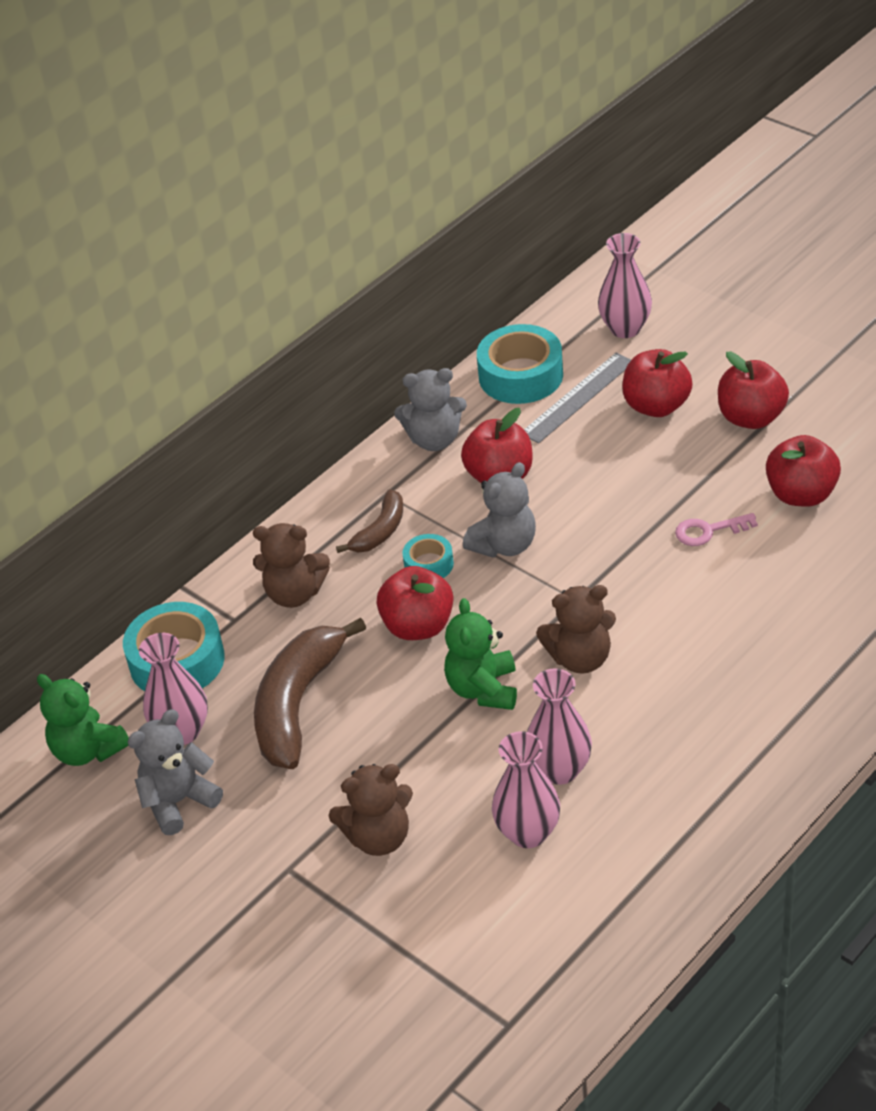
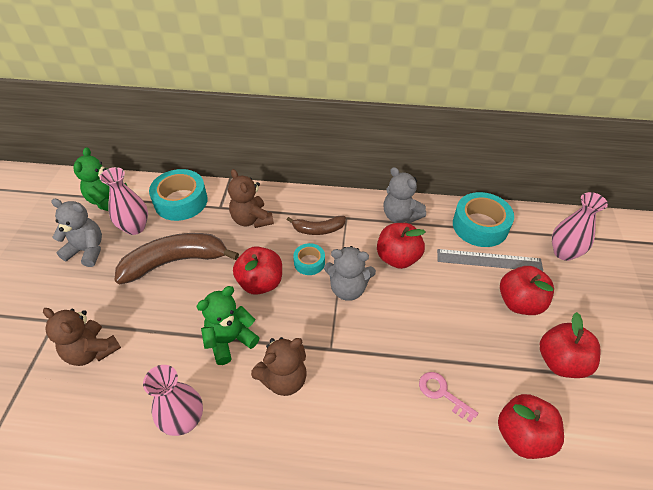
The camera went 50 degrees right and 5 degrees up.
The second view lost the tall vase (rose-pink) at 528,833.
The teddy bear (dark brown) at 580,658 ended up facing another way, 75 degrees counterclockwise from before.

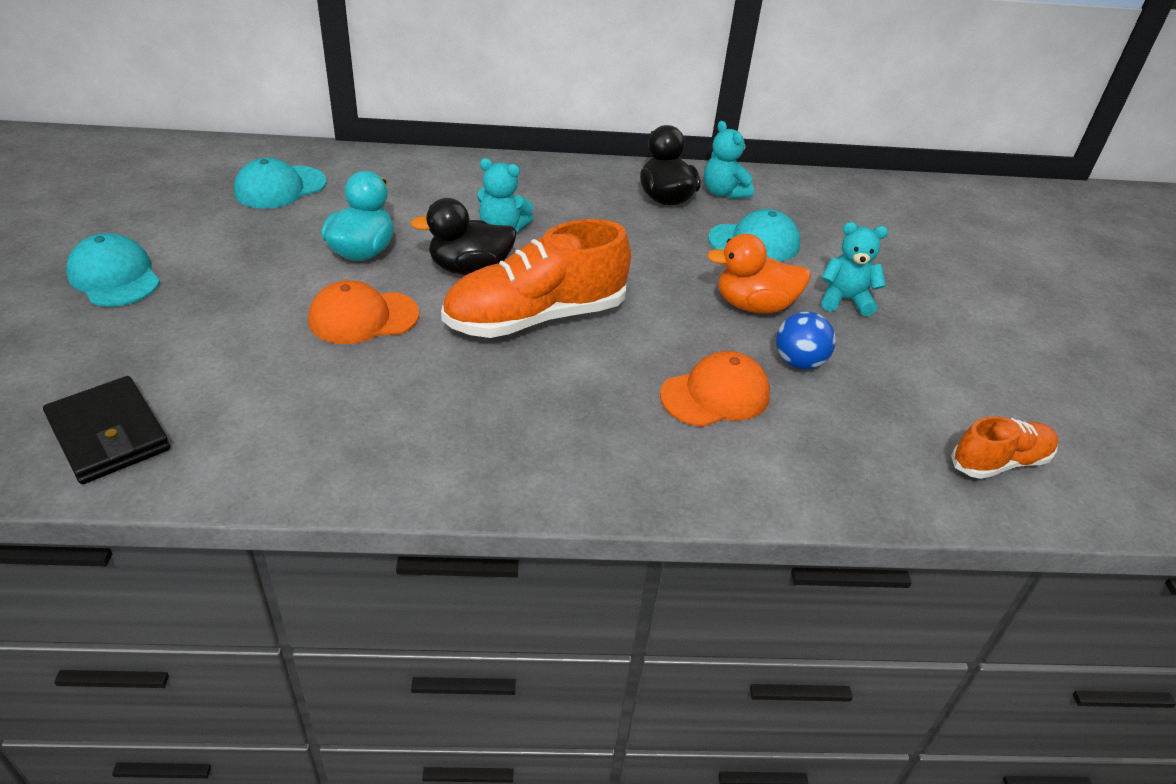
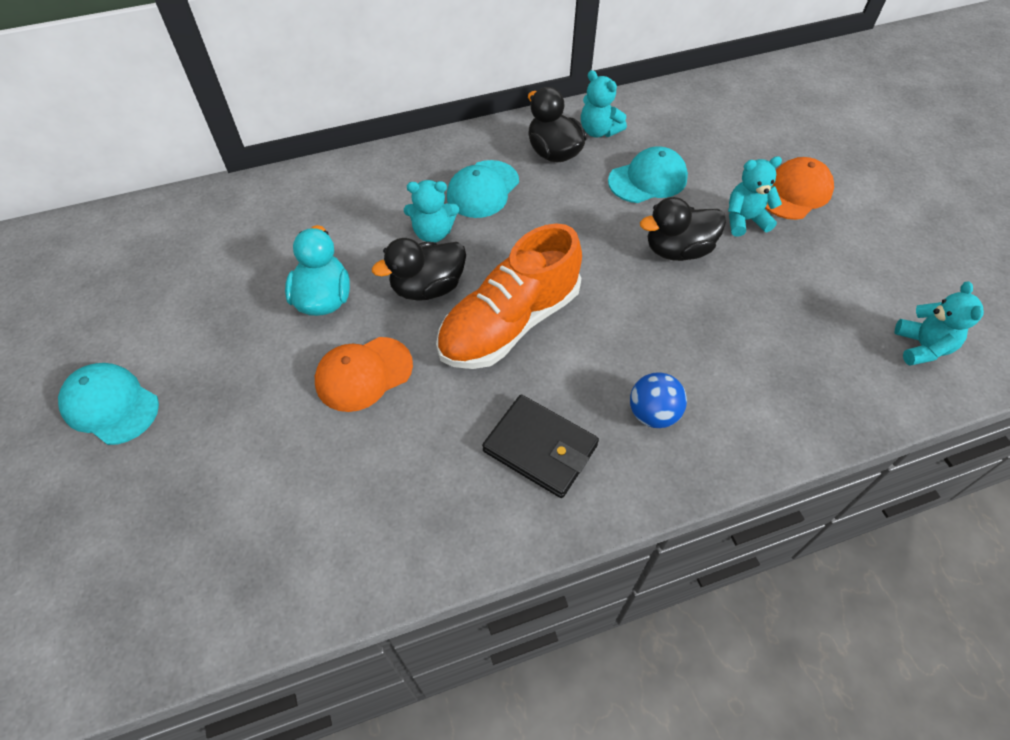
The camera went 15 degrees left and 15 degrees up.
The billfold (black) ended up elsewhere, having gone from 109,434 to 540,448.
The baseball cap (teal) ended up elsewhere, having gone from 280,187 to 483,189.
The baseball cap (orange) ended up elsewhere, having gone from 715,395 to 795,192.
The sphere (cobalt) ended up elsewhere, having gone from 799,362 to 653,414.
Where the shoe (orange) stood at 999,462, the teddy bear (teal) came to stand at 921,347.
What was the duck (orange) at 754,305 turned into the duck (black) at 678,250.

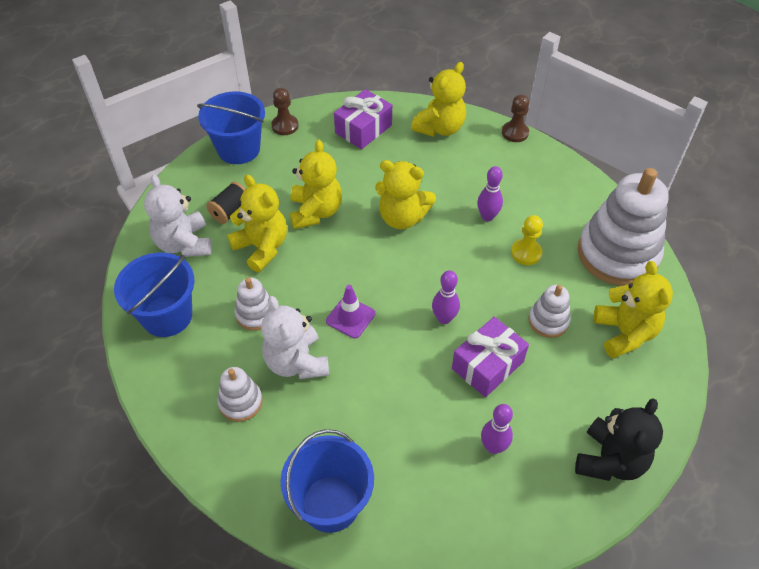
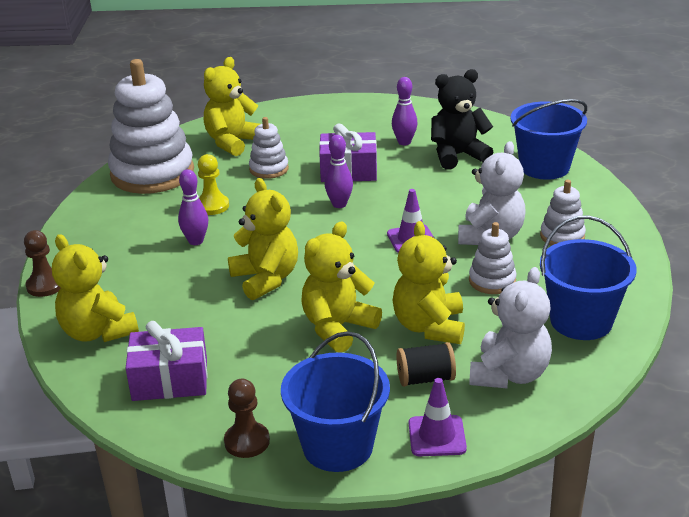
The camera went 135 degrees left and 20 degrees down.
The second view gained the road cone (purple) at 437,436.
The teddy bear (black) ended up elsewhere, having gone from 609,460 to 457,155.
The teddy bear (yellow) at 440,128 ended up facing another way, 120 degrees counterclockwise from before.

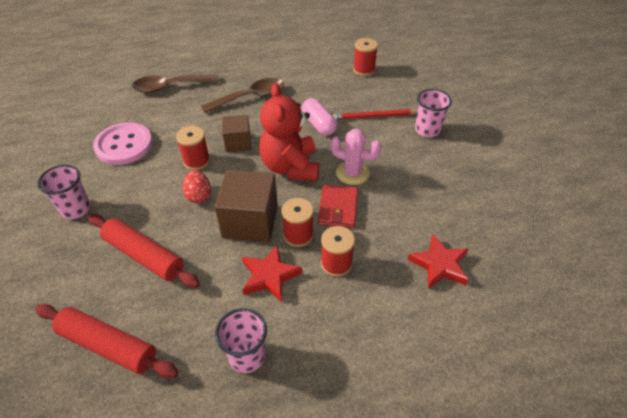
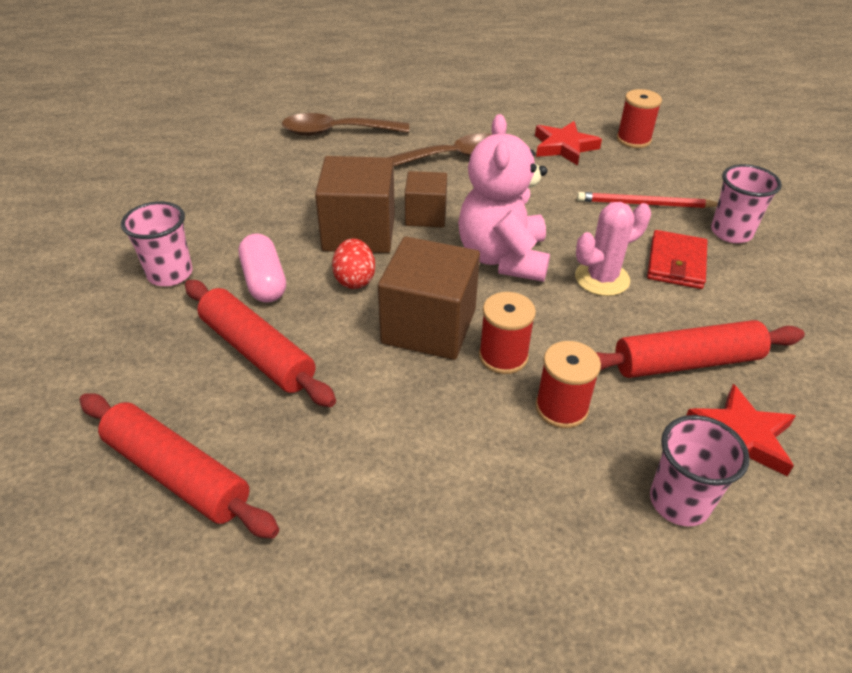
The camera went 10 degrees right and 5 degrees down.
The second view lost the sewing button (rose-pink) at 124,145.
The second view gained the dough roller (crimson) at 686,362.
The cup (rose-pink) ended up elsewhere, having gone from 247,356 to 679,502.
The star (crimson) ended up elsewhere, having gone from 269,276 to 564,147.
The pill shape (rose-pink) ended up elsewhere, having gone from 318,124 to 264,281.
The billfold (crimson) ended up elsewhere, having gone from 338,208 to 676,263.
Where the spool (crimson) stood at 196,161, the cube (dark brown) came to stand at 359,232.
What was the teddy bear (crimson) at 290,167 turned into the teddy bear (rose-pink) at 503,258.
The prickly plant (rose-pink) at 352,173 ended up facing another way, 60 degrees counterclockwise from before.

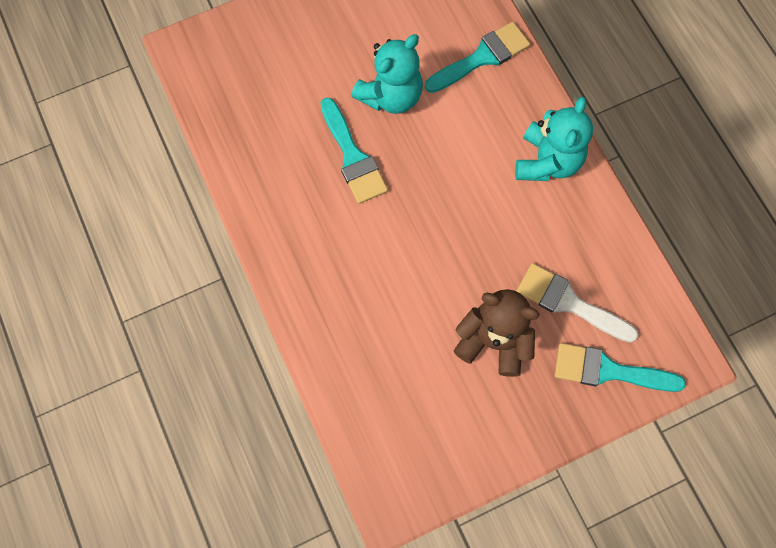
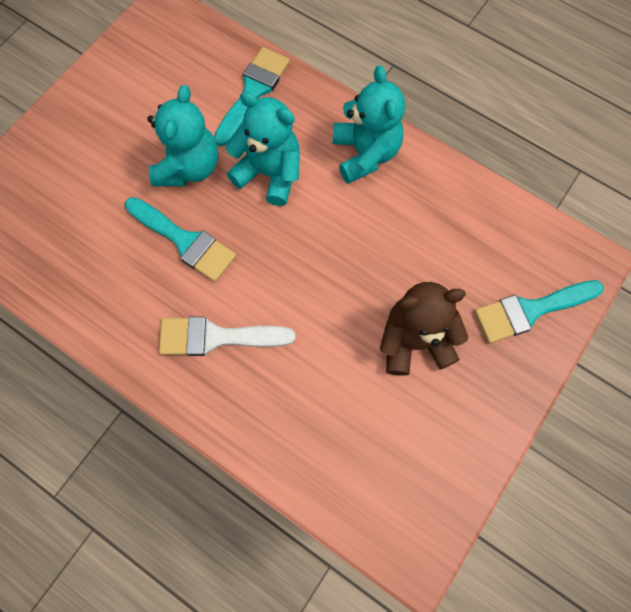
The camera went 30 degrees left and 0 degrees up.
The second view gained the teddy bear (teal) at 269,173.
The paint brush (pure white) ended up elsewhere, having gone from 569,302 to 216,337.

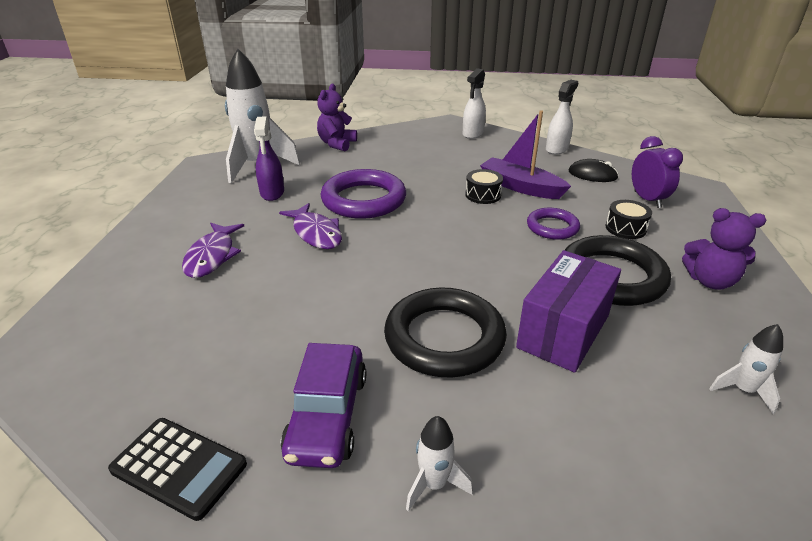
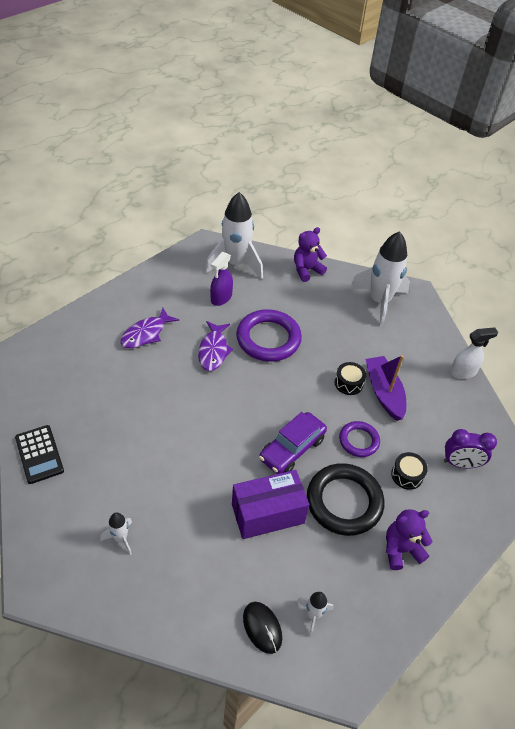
The camera went 35 degrees right and 15 degrees up.
The second view lost the ring (black) at 444,338.
The second view lost the sprayer (pure white) at 473,134.
The second view gained the rocket (pure white) at 379,301.
The toy car (purple) ended up elsewhere, having gone from 327,416 to 292,449.
The computer mouse (black) ended up elsewhere, having gone from 592,175 to 262,627.
The clock (purple) at 647,200 ended up facing another way, 75 degrees clockwise from before.
The teddy bear (purple) at 710,281 ended up facing another way, 105 degrees clockwise from before.

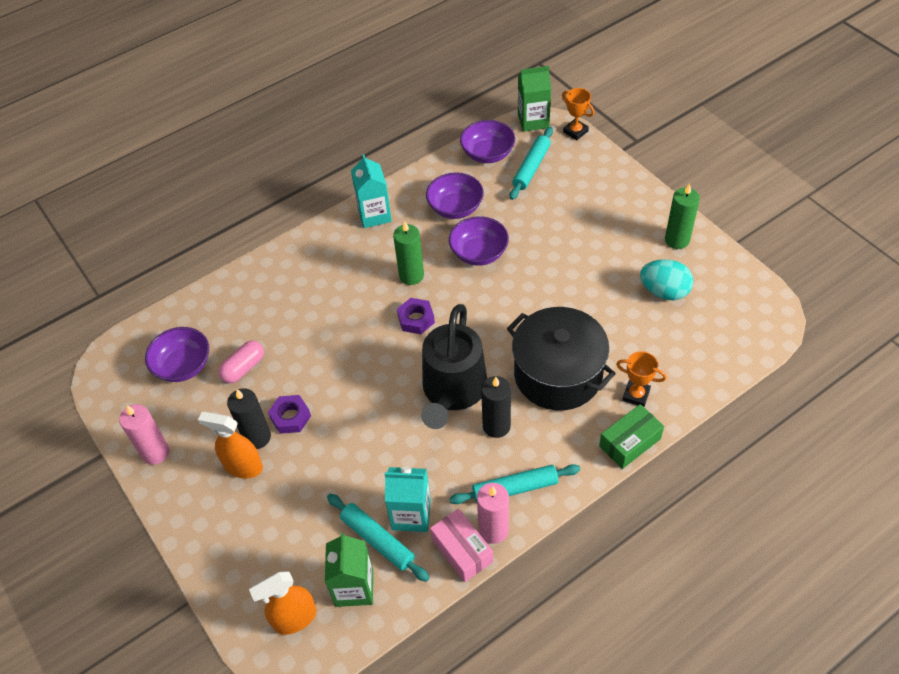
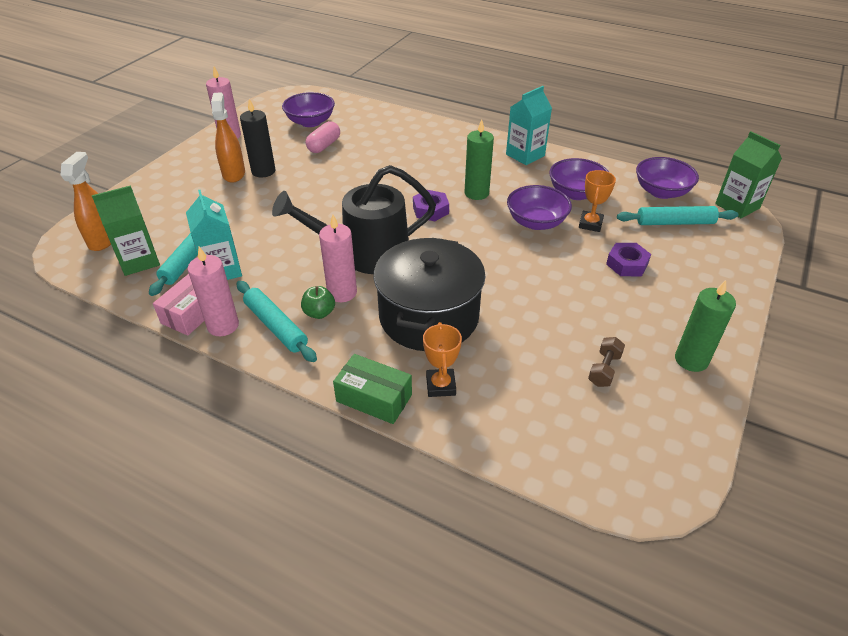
The camera went 60 degrees right and 10 degrees down.
The second view gained the apple fruit (emerald) at 319,313.
The hex nut (purple) ended up elsewhere, having gone from 290,417 to 627,264.
The trophy (orange) ended up elsewhere, having gone from 575,131 to 590,224.
Where the egg shape (teal) stood at 664,291, the free weight (dark brown) came to stand at 604,369.
What was the candle (black) at 496,426 turned into the candle (rose-pink) at 342,293.
The pill shape (rose-pink) at 243,368 ended up facing another way, 75 degrees counterclockwise from before.
The sprayer (orange) at 294,618 ended up facing another way, 60 degrees clockwise from before.

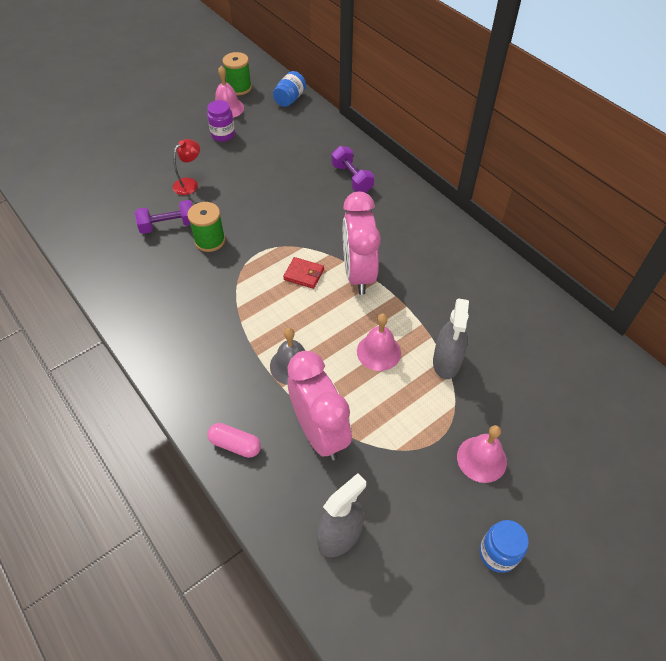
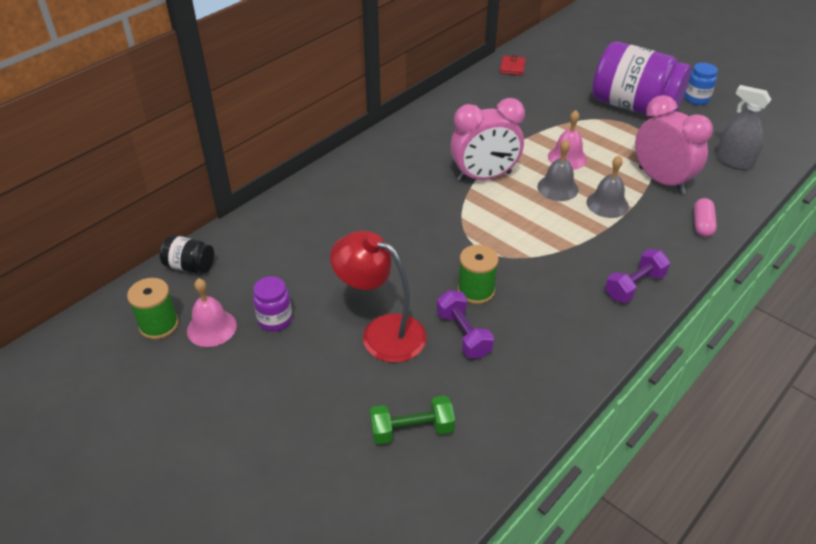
The camera went 100 degrees left and 10 degrees down.
The second view lost the sprayer (gray) at 446,362.
The second view gained the free weight (emerald) at 412,430.
The second view gained the bell (gray) at 557,188.
The billfold (crimson) ended up elsewhere, having gone from 304,274 to 512,67.
The free weight (purple) ended up elsewhere, having gone from 352,178 to 634,286.
Where the bell (rose-pink) stood at 481,459, the preserve jar (purple) came to stand at 634,106.
What was the preserve jar (cobalt) at 290,99 turned into the preserve jar (black) at 190,266.
The clock (rose-pink) at 319,432 ended up facing another way, 90 degrees clockwise from before.
The size of the lamp (crimson) at 189,183 changed by a factor of 1.86.

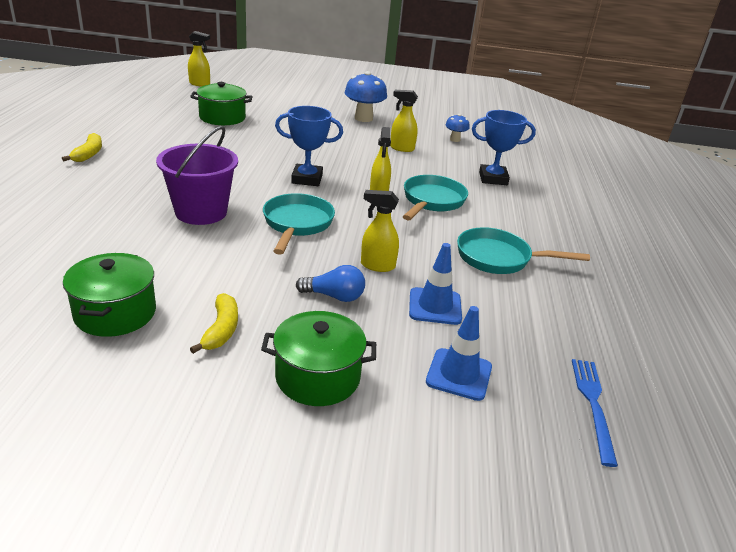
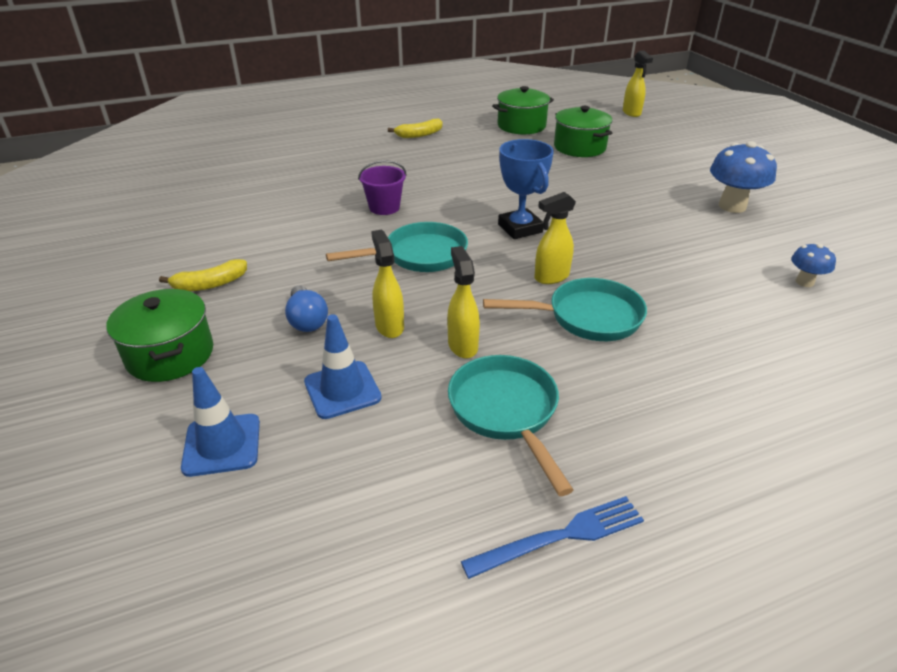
The camera went 65 degrees right and 5 degrees up.
The second view lost the trophy (cobalt) at 493,178.
The pot (emerald) ended up elsewhere, having gone from 115,313 to 521,126.
The sprayer (yellow) ended up elsewhere, having gone from 401,148 to 462,345.
The table fork (cobalt) ended up elsewhere, having gone from 593,405 to 560,536.
The size of the sand bucket (purple) at 201,212 changed by a factor of 0.59.

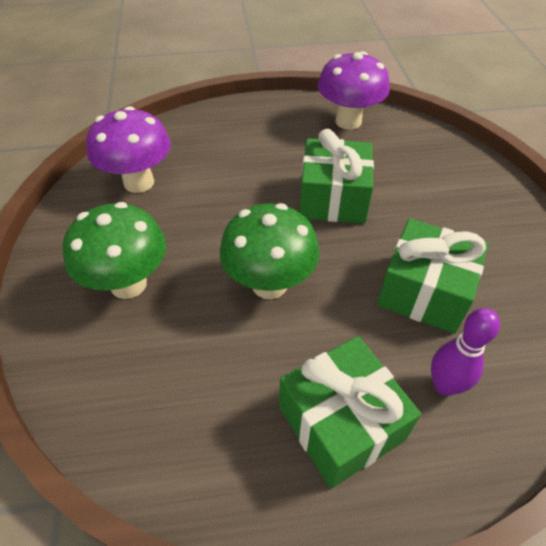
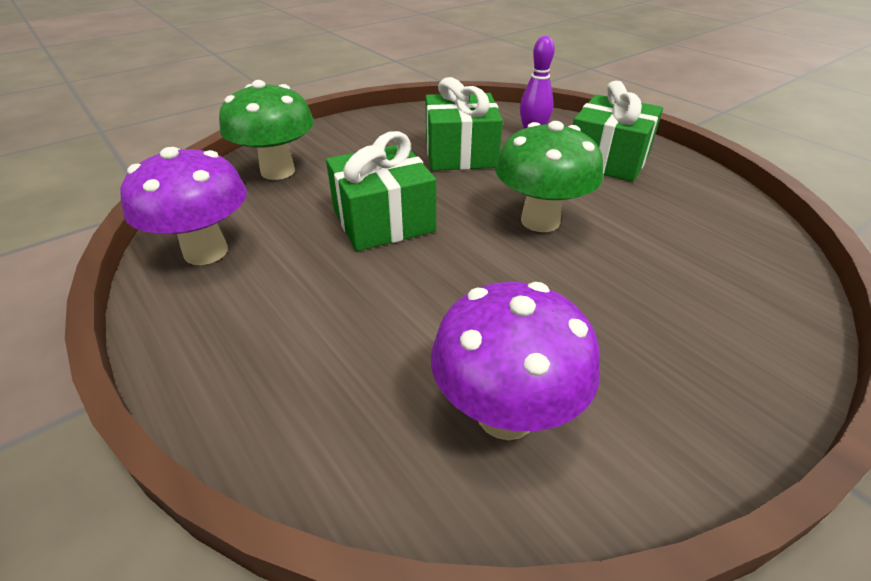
The camera went 120 degrees left and 10 degrees down.
The toadstool (emerald) ended up elsewhere, having gone from 128,284 to 278,171.

